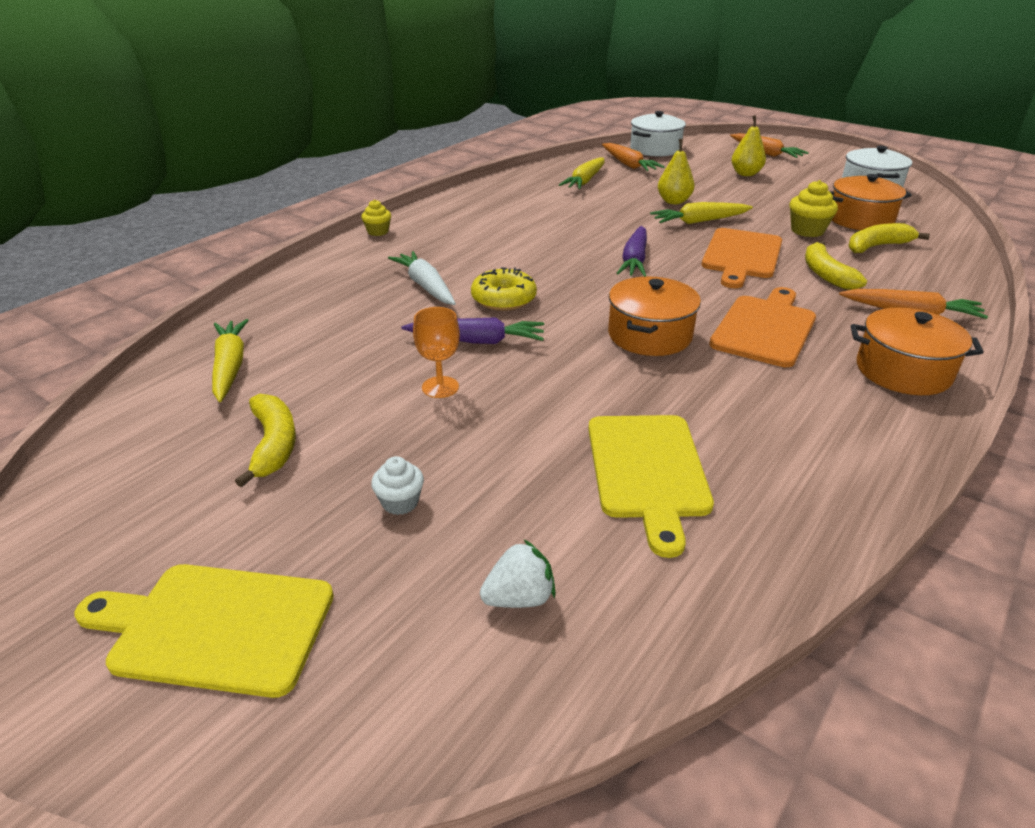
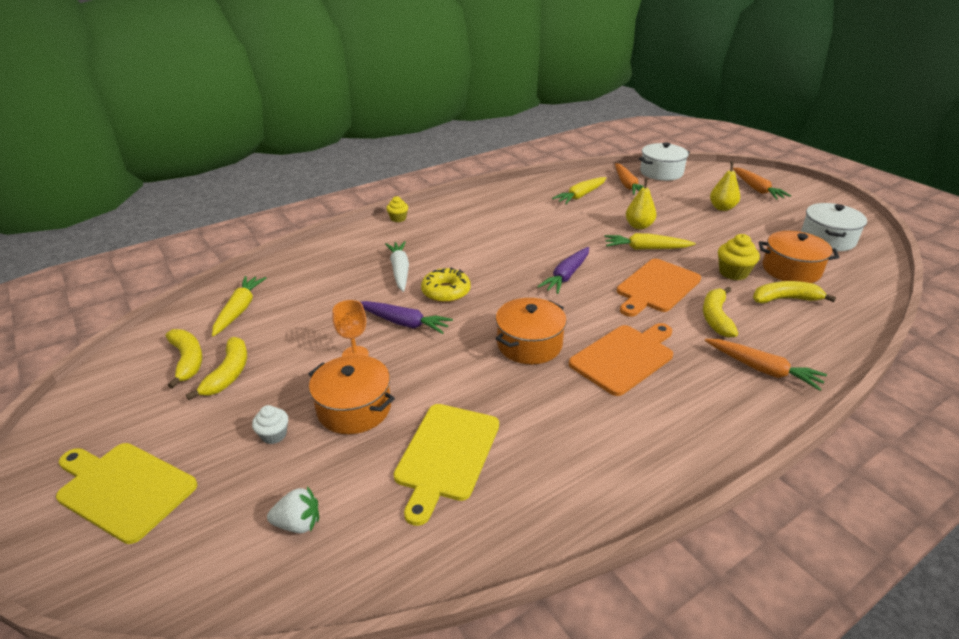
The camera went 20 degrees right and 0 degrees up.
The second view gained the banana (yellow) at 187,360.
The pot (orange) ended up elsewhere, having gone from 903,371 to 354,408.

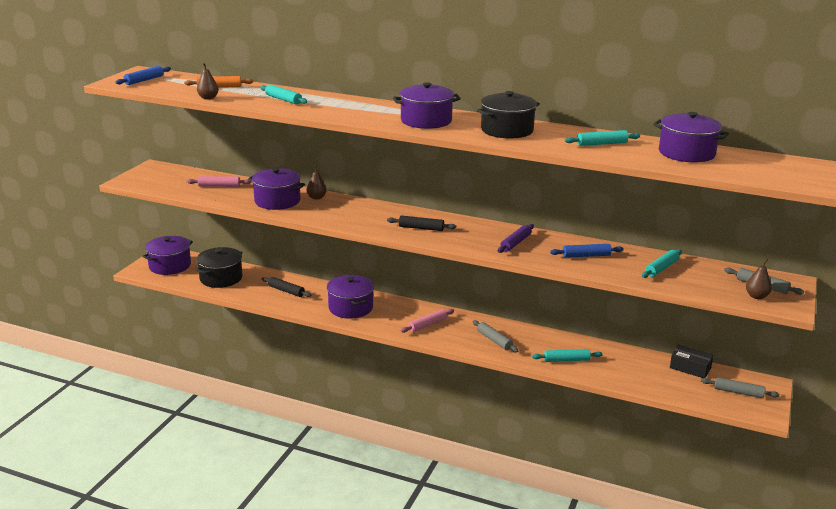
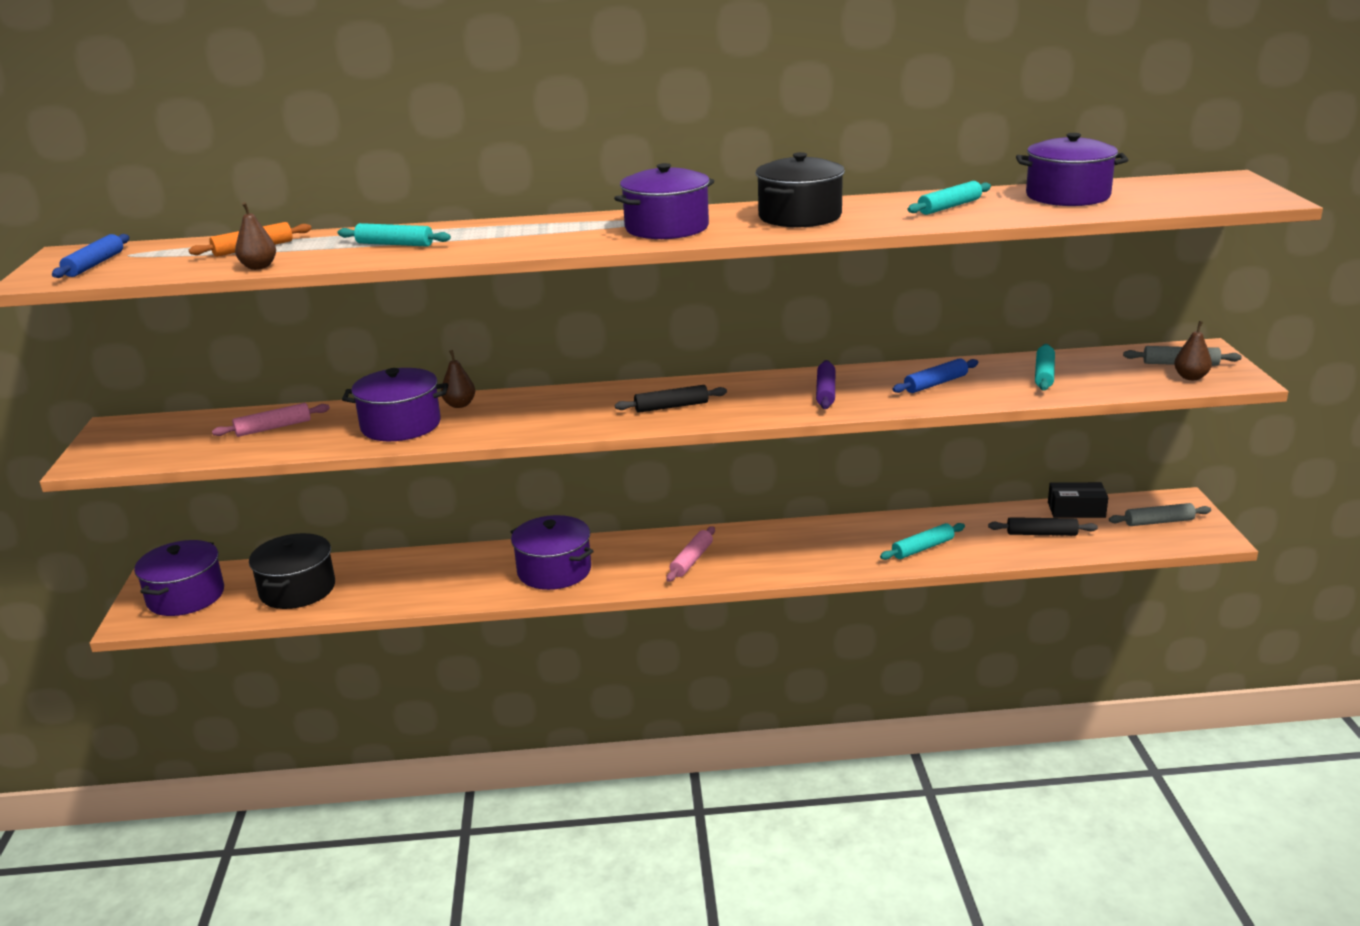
The camera went 25 degrees left and 0 degrees up.
The second view lost the dough roller (gray) at 494,340.
The dough roller (black) ended up elsewhere, having gone from 286,291 to 1041,533.

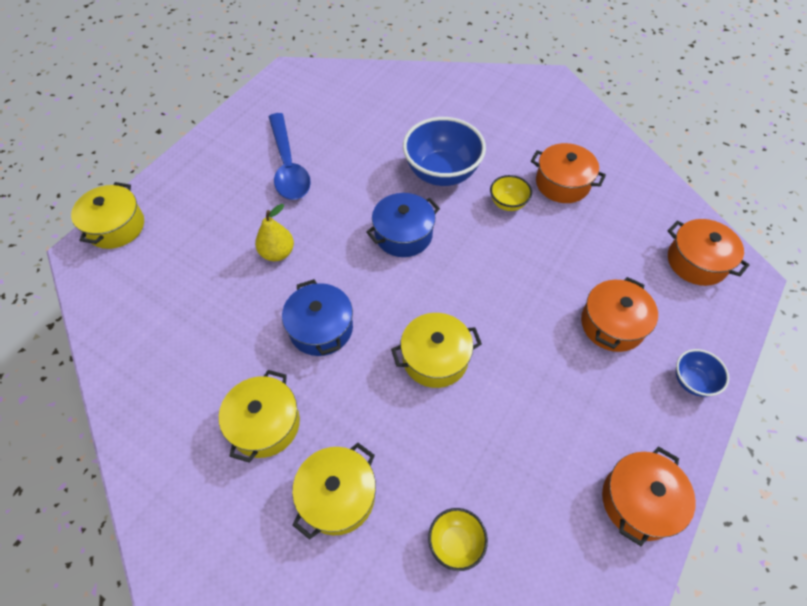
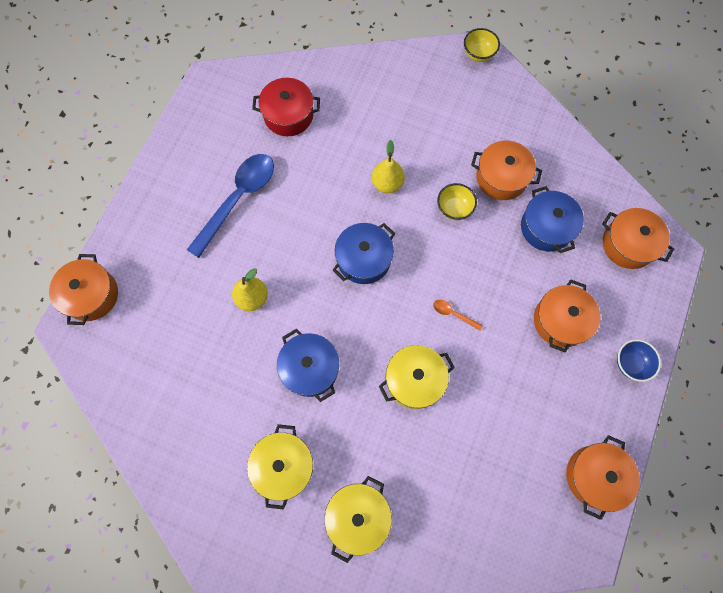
The camera went 10 degrees left and 15 degrees up.
The second view gained the pot (crimson) at 288,115.
The second view gained the spoon (orange) at 453,314.
The second view gained the pot (cobalt) at 546,227.
The bowl (yellow) ended up elsewhere, having gone from 455,543 to 478,54.
Where the bowl (cobalt) stood at 442,173, the pear (yellow) came to stand at 387,183.
What was the pot (yellow) at 116,227 turned into the pot (orange) at 91,295.
The spoon (cobalt) at 288,166 ended up facing another way, 120 degrees counterclockwise from before.

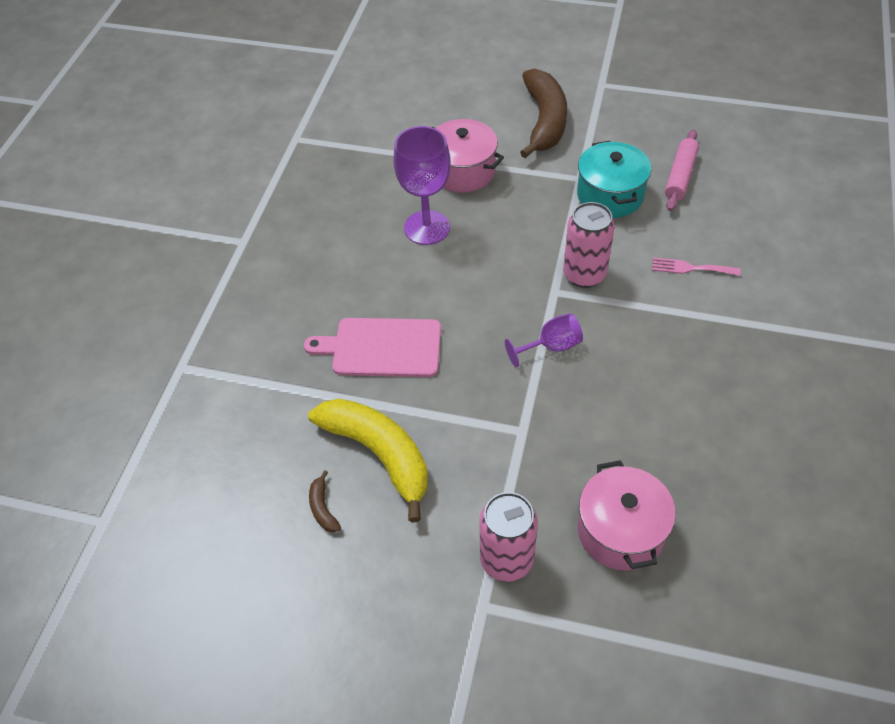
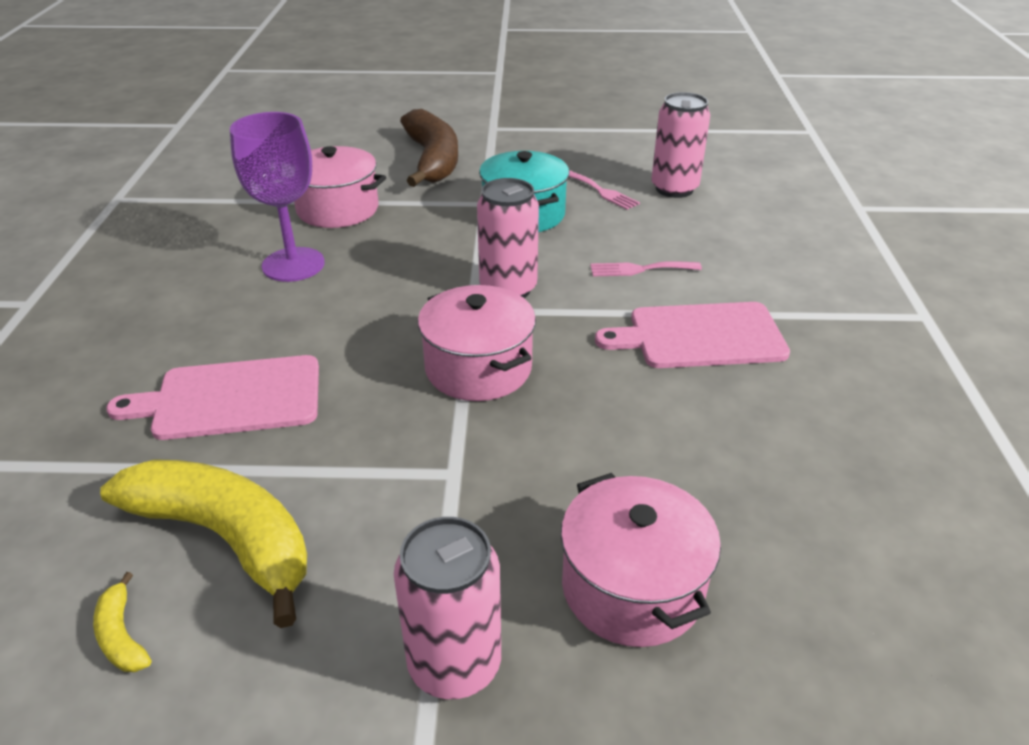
The camera went 15 degrees left and 15 degrees down.
The second view gained the cutting board (rose-pink) at 700,336.
The second view gained the can (rose-pink) at 674,189.
Where the wine glass (purple) stood at 551,347, the pot (rose-pink) came to stand at 478,368.
Where the dough roller (rose-pink) stood at 680,176, the table fork (rose-pink) came to stand at 602,191.
What was the banana (dark brown) at 323,508 turned into the banana (yellow) at 122,635.

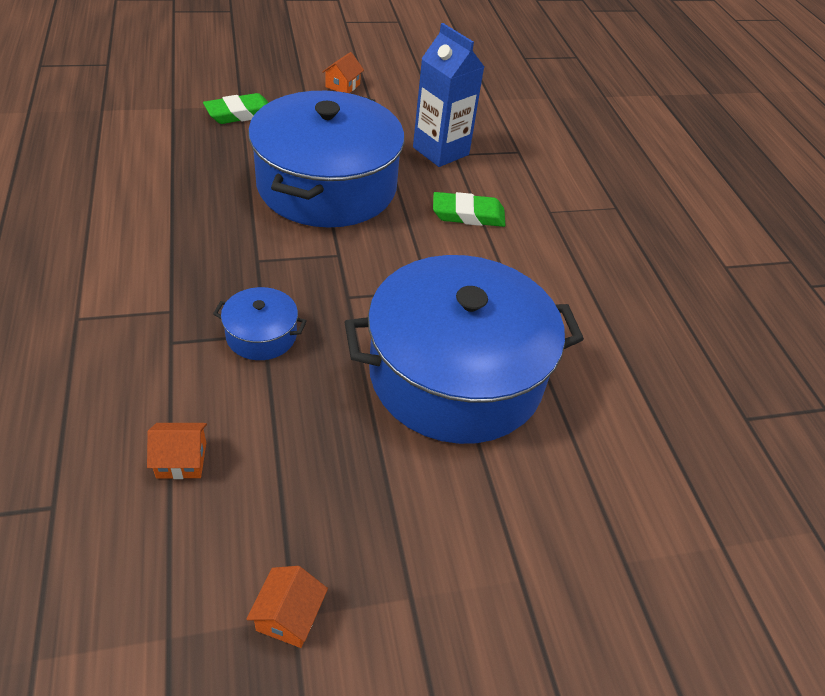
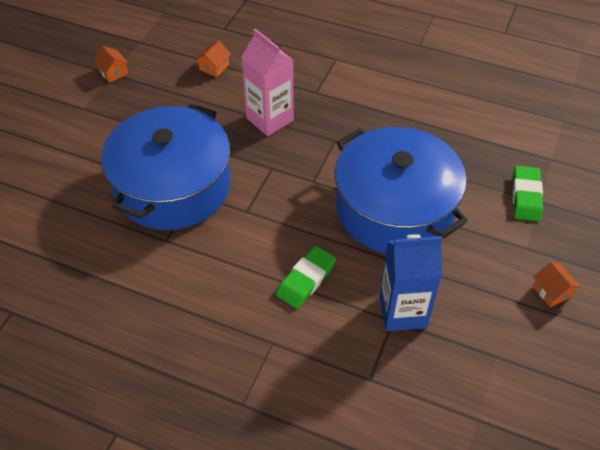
The camera went 130 degrees right and 5 degrees up.
Where the pot (cobalt) stood at 261,335, the milk carton (rose-pink) came to stand at 269,119.

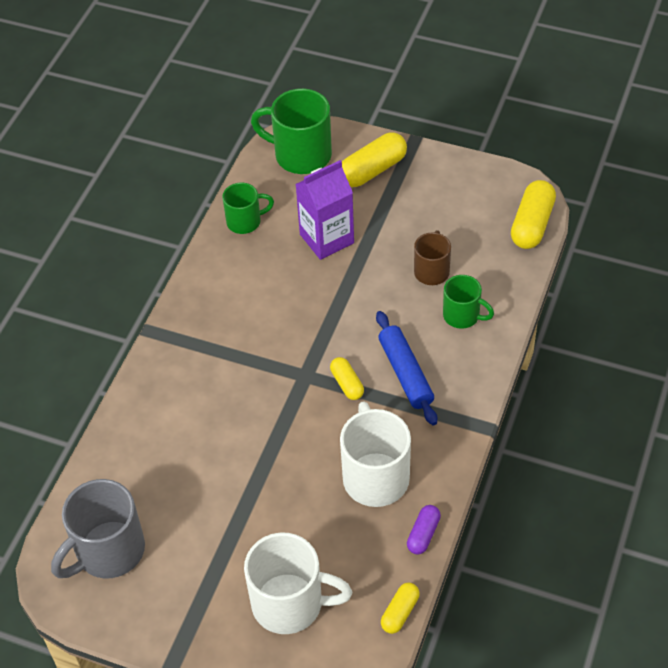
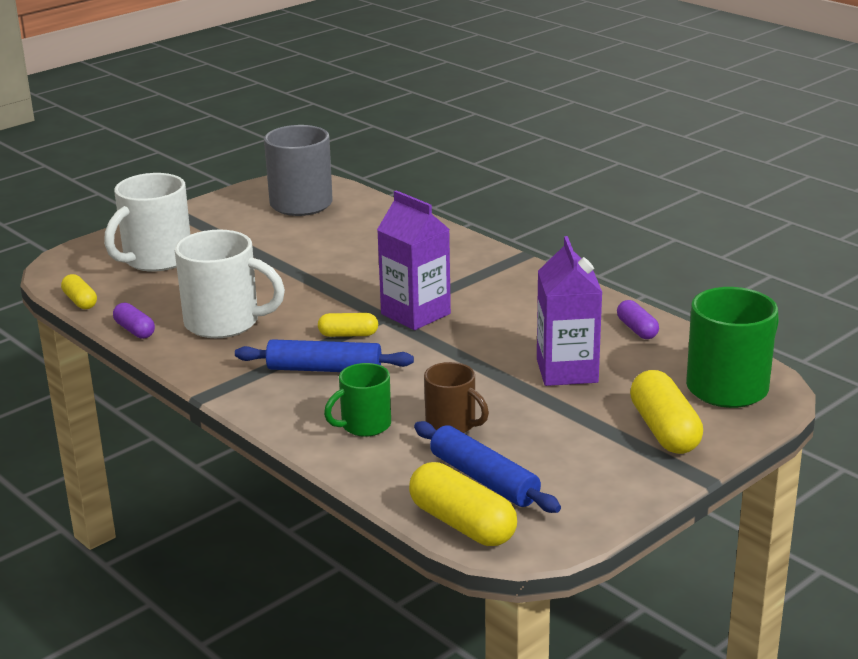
The camera went 115 degrees right and 25 degrees down.
The second view gained the milk carton (purple) at 415,314.
The second view gained the dough roller (cobalt) at 484,479.
Where the mug (emerald) stood at 245,221, the pill shape (purple) came to stand at 637,329.

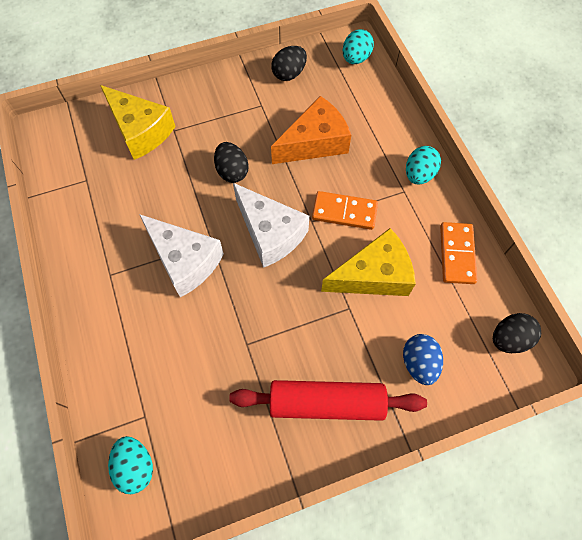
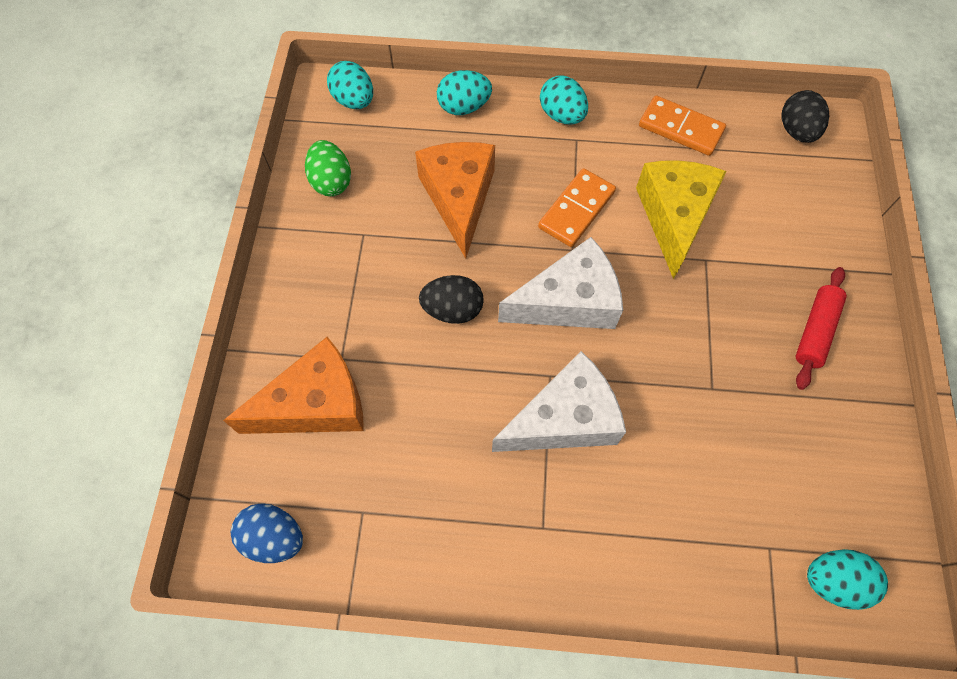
The camera went 65 degrees left and 0 degrees up.
The second view gained the egg shape (teal) at 464,107.
The egg shape (cobalt) ended up elsewhere, having gone from 419,363 to 274,537.
What was the piece of cheese (yellow) at 140,131 turned into the piece of cheese (orange) at 316,404.
What was the egg shape (black) at 289,74 turned into the egg shape (emerald) at 331,182.
The size of the dough roller (crimson) at 326,403 changed by a factor of 0.61.

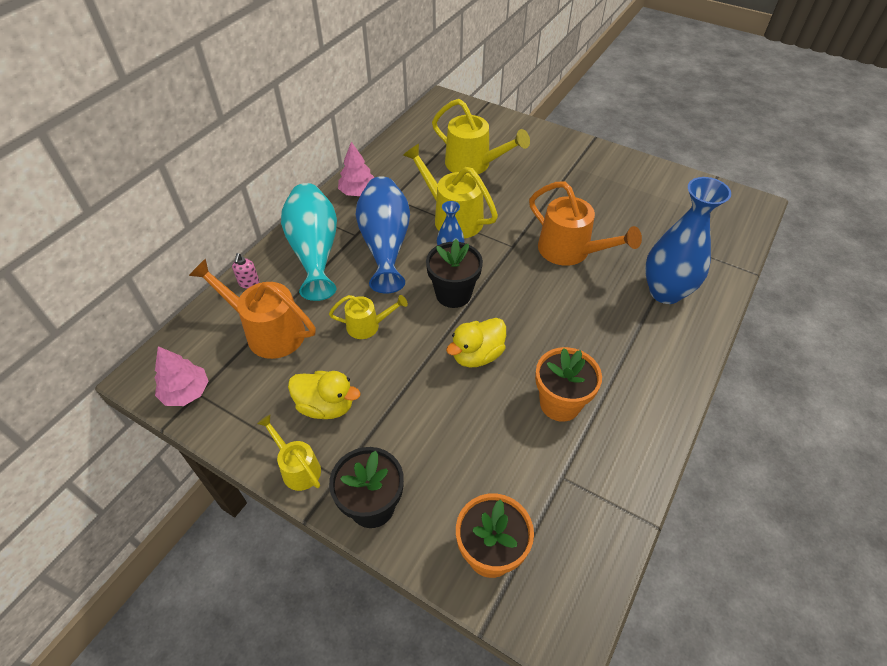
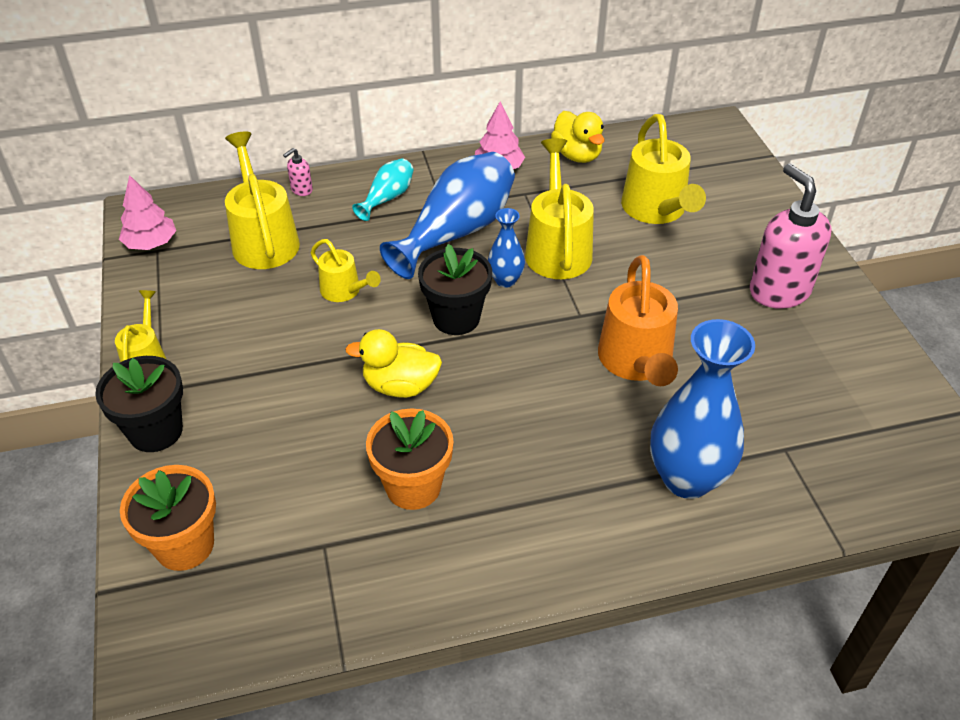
The camera went 45 degrees right and 5 degrees down.
The second view gained the soap dispenser (rose-pink) at 779,291.
The duck (yellow) ended up elsewhere, having gone from 326,406 to 577,155.
What was the watering can (orange) at 267,331 turned into the watering can (yellow) at 263,239.
The size of the tall vase (teal) at 315,252 changed by a factor of 0.50.

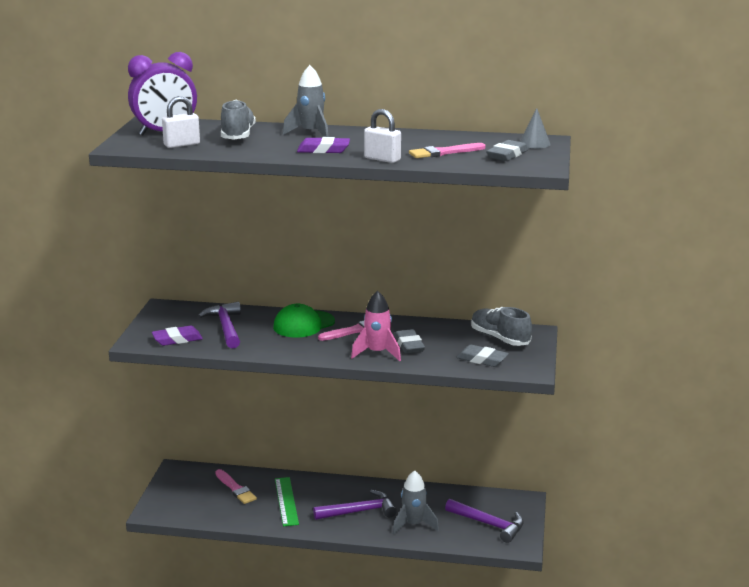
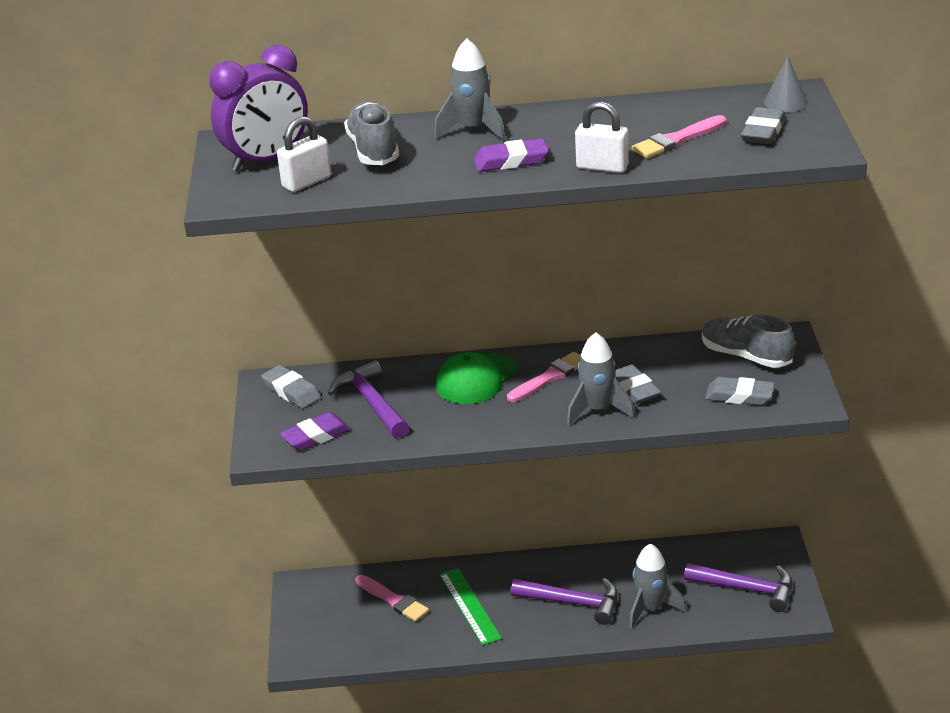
The camera went 10 degrees left and 10 degrees up.
The second view gained the eraser (gray) at 291,391.
What was the rocket (rose-pink) at 377,353 turned into the rocket (gray) at 598,410.
The claw hammer (purple) at 359,511 ended up facing another way, 45 degrees clockwise from before.

